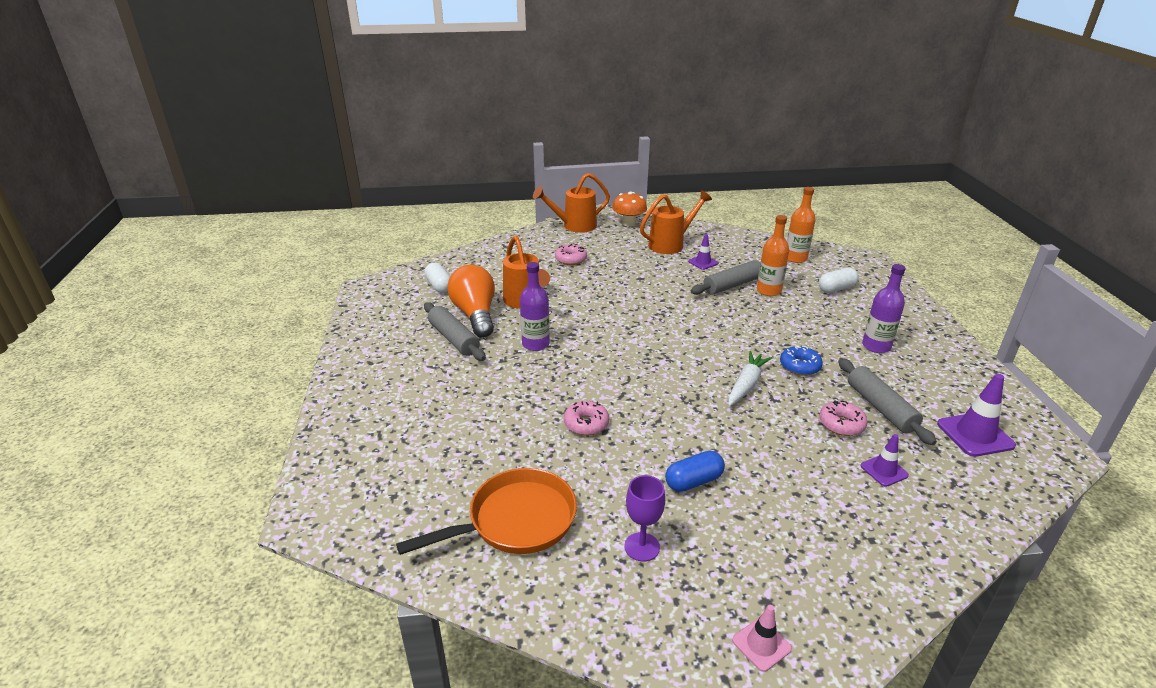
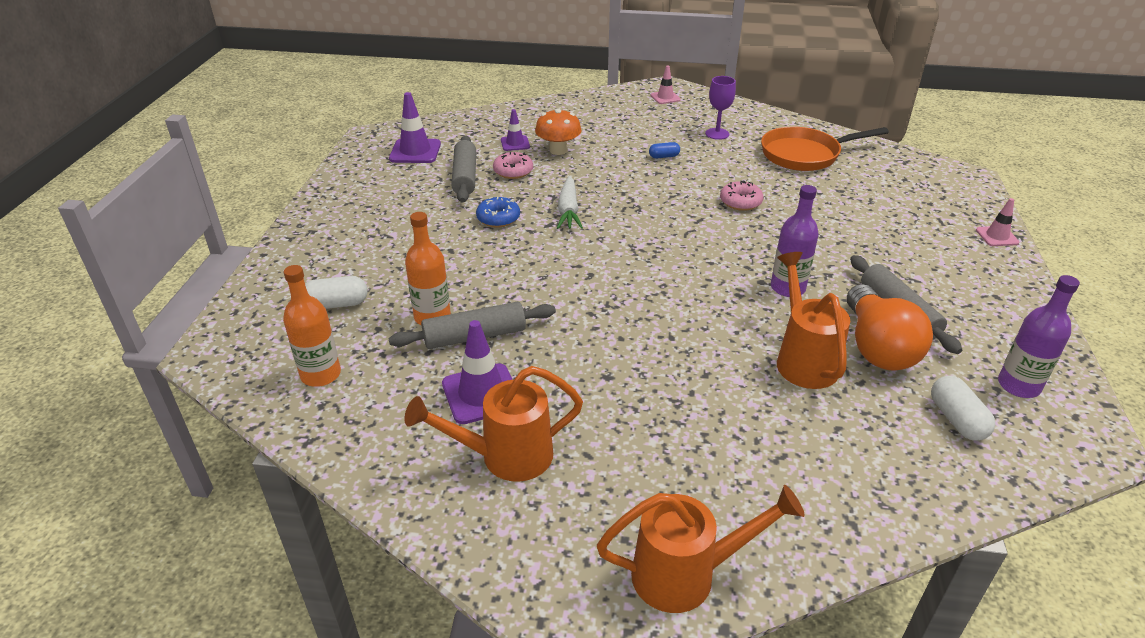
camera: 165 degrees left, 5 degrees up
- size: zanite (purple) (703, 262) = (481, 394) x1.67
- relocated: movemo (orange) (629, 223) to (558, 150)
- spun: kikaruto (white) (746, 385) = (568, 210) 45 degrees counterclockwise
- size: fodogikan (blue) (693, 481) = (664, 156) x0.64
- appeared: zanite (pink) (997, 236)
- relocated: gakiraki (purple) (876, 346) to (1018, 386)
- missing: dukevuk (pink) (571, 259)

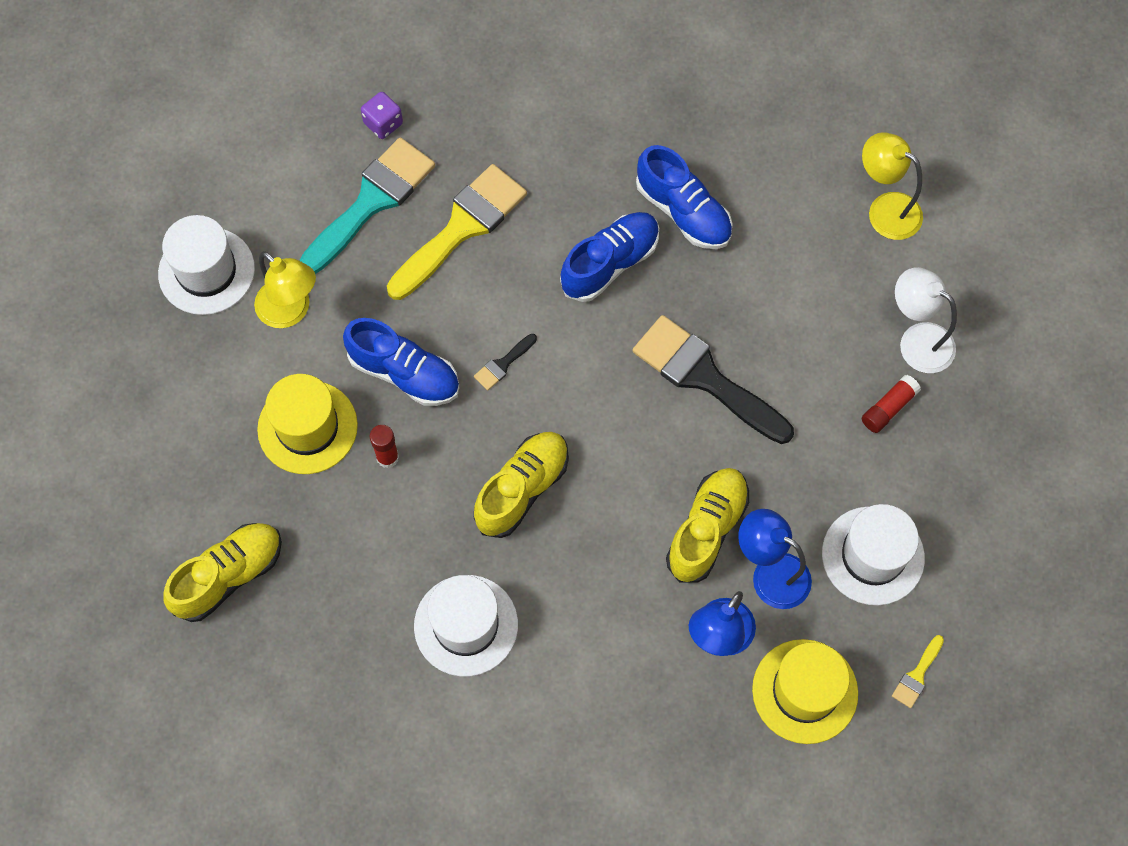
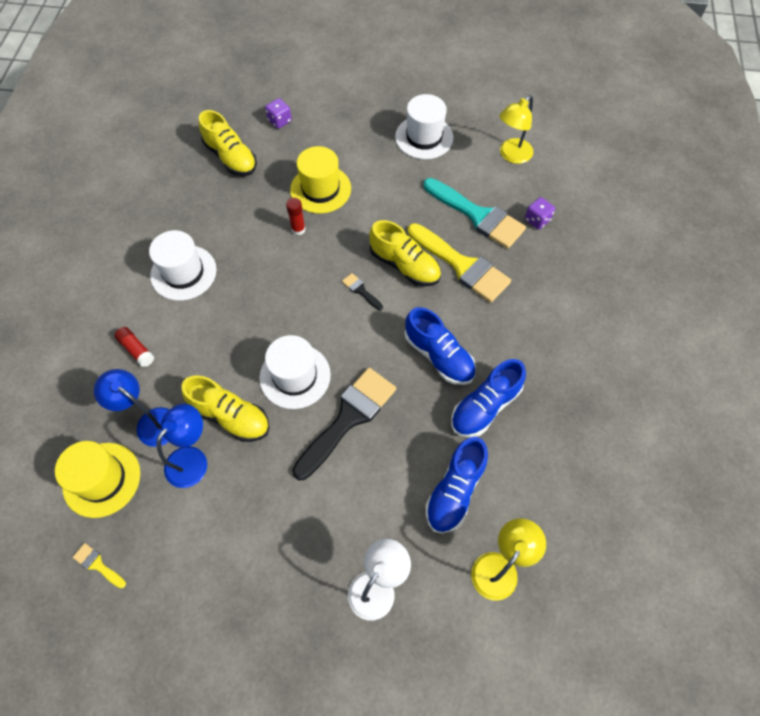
camera: 90 degrees right, 5 degrees down
- relocated: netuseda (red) (888, 408) to (136, 350)
- relocated: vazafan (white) (872, 555) to (295, 376)
- appeared: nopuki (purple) (279, 121)
- relocated: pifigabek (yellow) (522, 489) to (405, 265)
- relocated: pifigabek (blue) (404, 373) to (455, 491)
- relocated: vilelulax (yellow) (291, 311) to (511, 155)

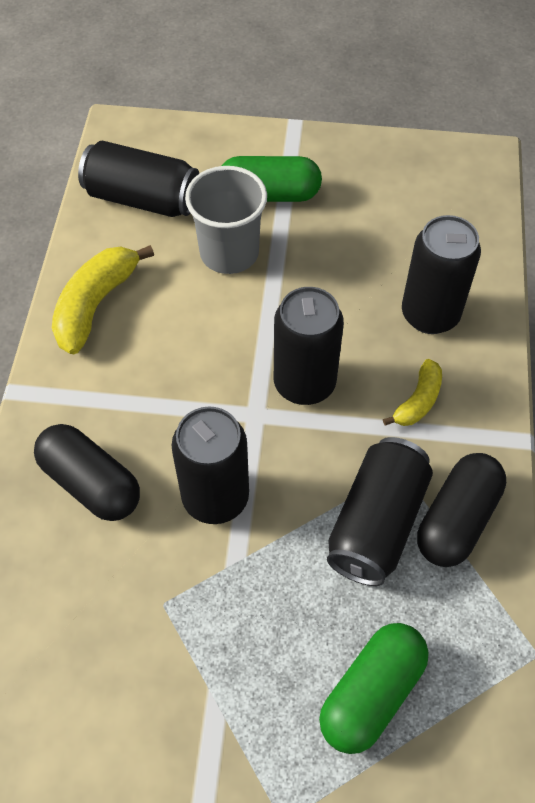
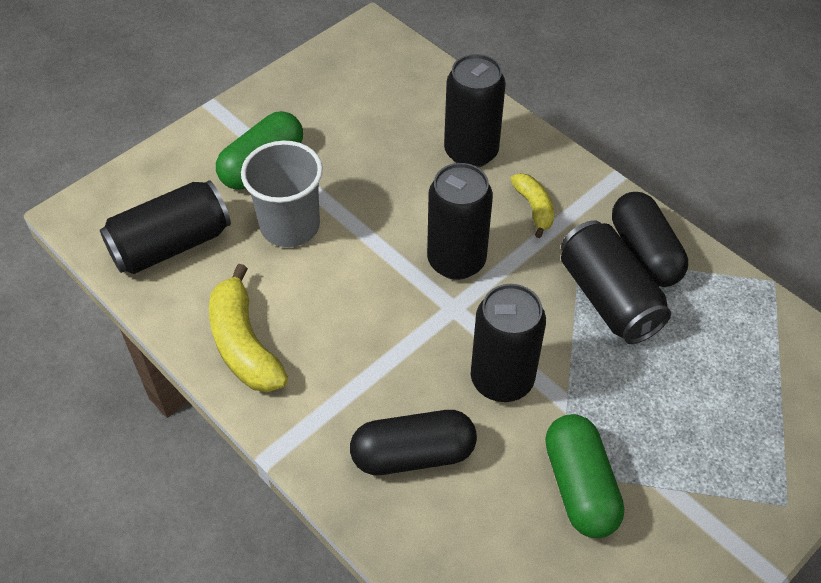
camera: 50 degrees left, 5 degrees down
- relocated: fodogikan (green) (371, 693) to (579, 486)

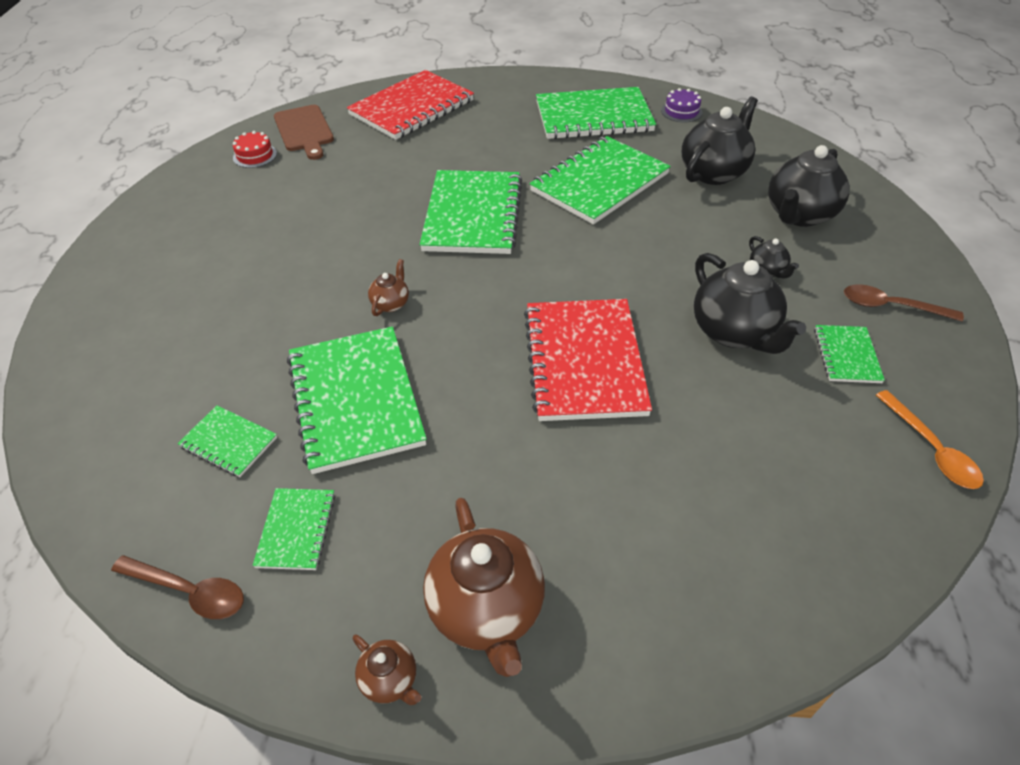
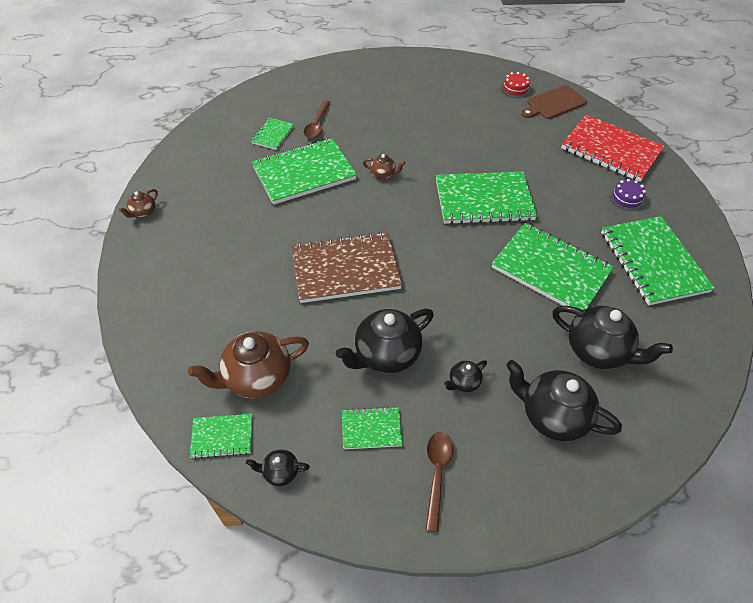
camera: 80 degrees right, 5 degrees up
- relocated: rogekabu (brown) (487, 610) to (257, 377)
- relocated: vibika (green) (296, 530) to (222, 436)
- exchanged: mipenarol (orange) (931, 449) to rogekabu (black) (280, 472)
- colour: vibika (red) (584, 361) to vibika (brown) (345, 269)
- relocated: mipenarol (brown) (189, 592) to (317, 125)
- relocated: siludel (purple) (681, 111) to (626, 198)

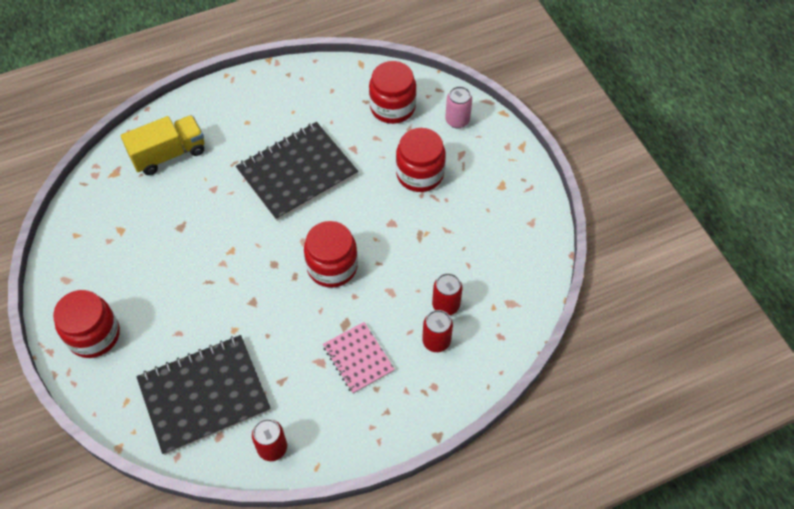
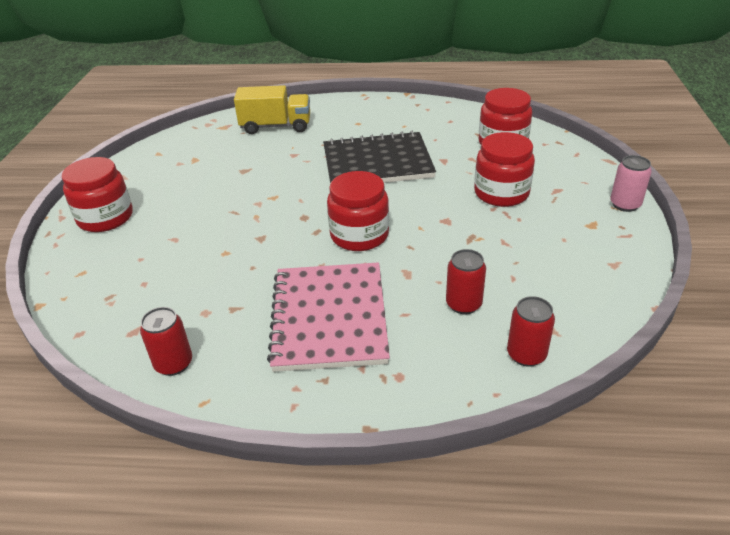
camera: 30 degrees right, 20 degrees down
- size: vibika (pink) (358, 358) = (329, 318) x1.78
- relocated: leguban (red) (436, 341) to (526, 354)
- relocated: leguban (pink) (457, 120) to (625, 205)
- missing: vibika (black) (204, 395)

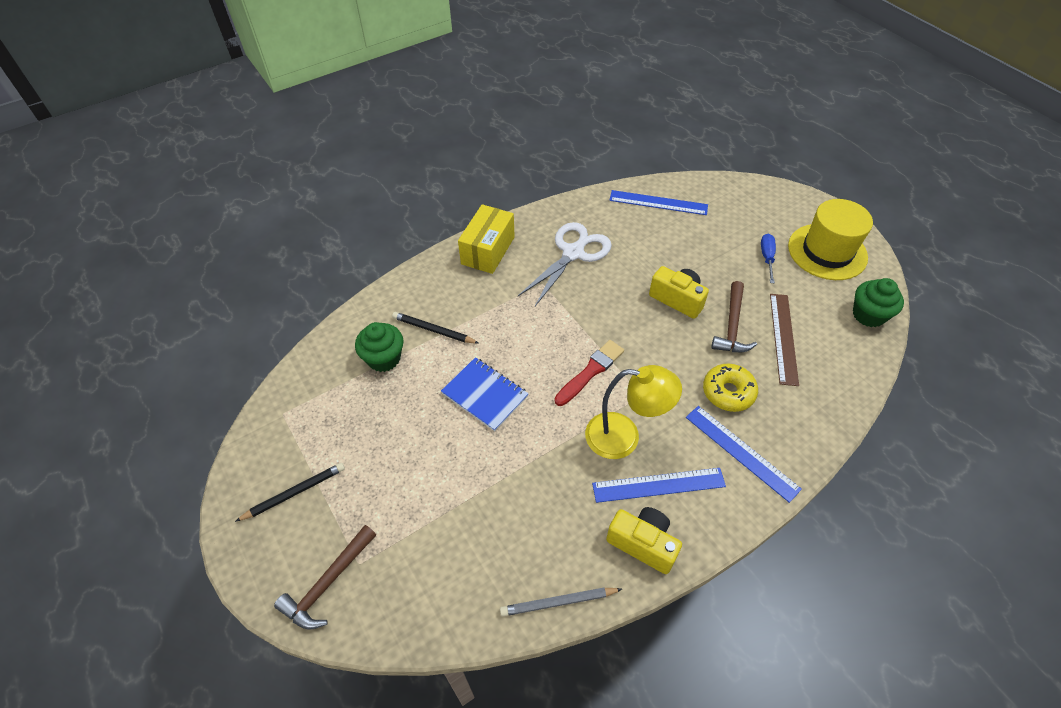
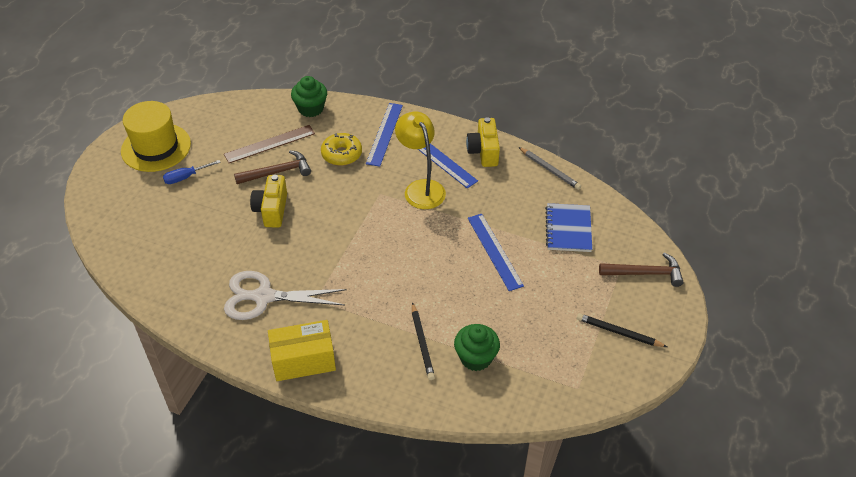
camera: 125 degrees left, 5 degrees down
- relocated: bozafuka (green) (868, 315) to (311, 109)
- relocated: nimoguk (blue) (658, 202) to (494, 251)
- relocated: vibika (blue) (485, 395) to (568, 229)
- missing: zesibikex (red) (590, 371)

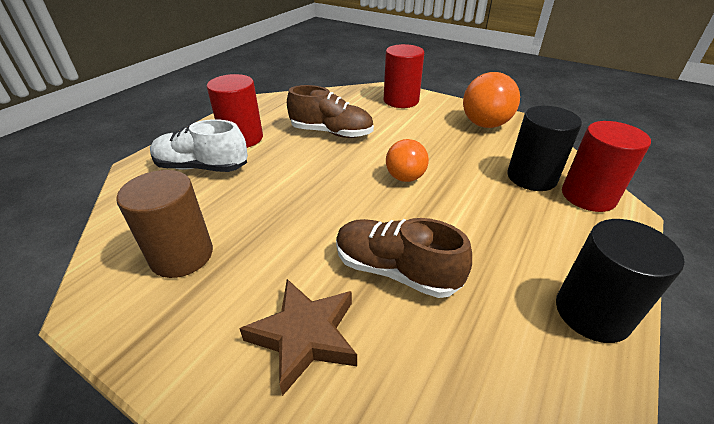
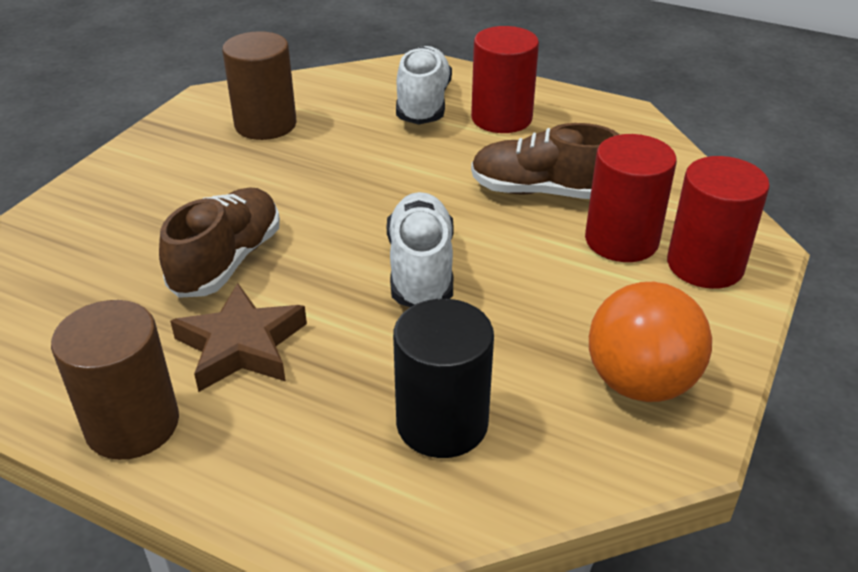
camera: 85 degrees right, 0 degrees up
- colour: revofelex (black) (592, 313) to revofelex (brown) (132, 424)
- relocated: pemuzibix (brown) (305, 336) to (241, 345)
- exchanged: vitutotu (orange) (405, 178) to pifigabek (white) (421, 269)
- spun: pifigabek (brown) (331, 133) = (542, 191) 90 degrees clockwise
- relocated: revofelex (red) (588, 196) to (621, 240)

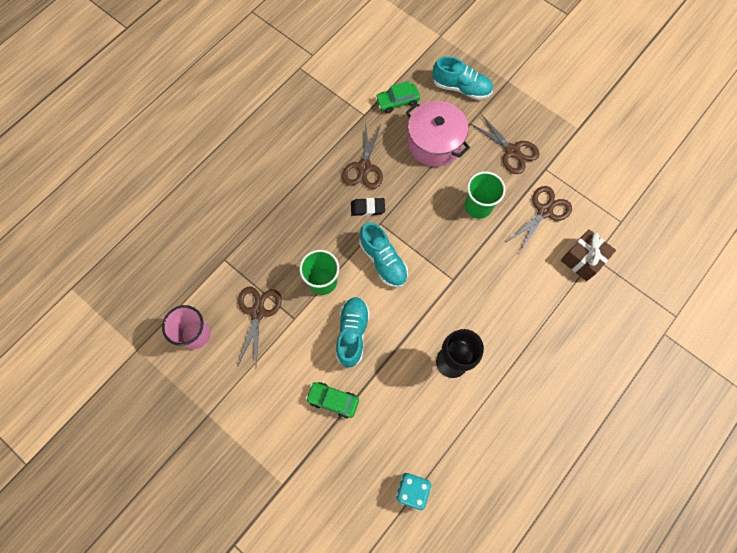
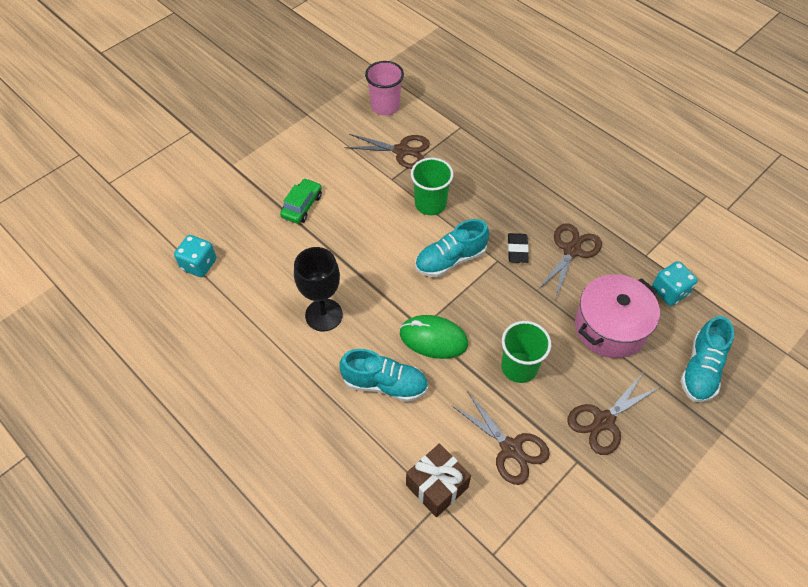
camera: 95 degrees right, 15 degrees down
- relocated: pifigabek (turquoise) (352, 333) to (385, 384)
- appeared: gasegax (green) (433, 338)
- spun: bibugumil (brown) (364, 167) = (571, 250) 105 degrees clockwise
- exchanged: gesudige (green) (397, 101) to nopuki (turquoise) (669, 292)

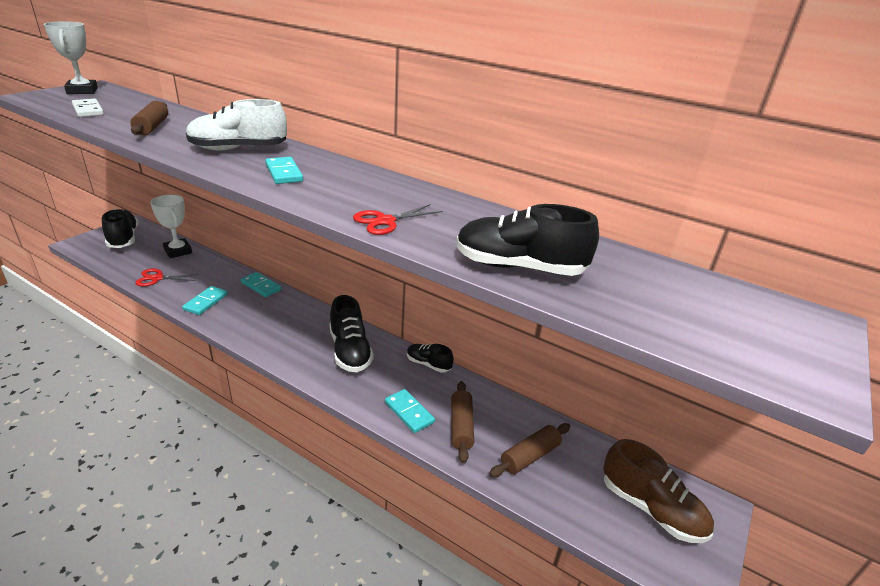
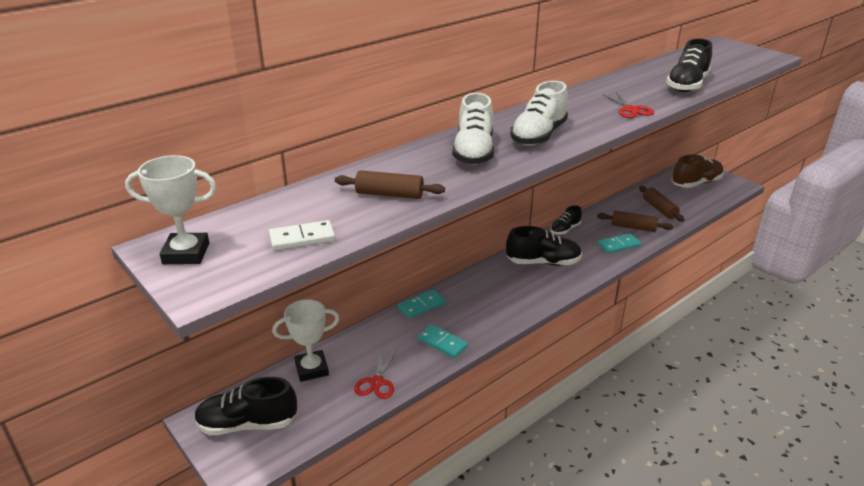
camera: 70 degrees left, 0 degrees up
- exchanged: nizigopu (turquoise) (284, 173) to pifigabek (white) (538, 136)

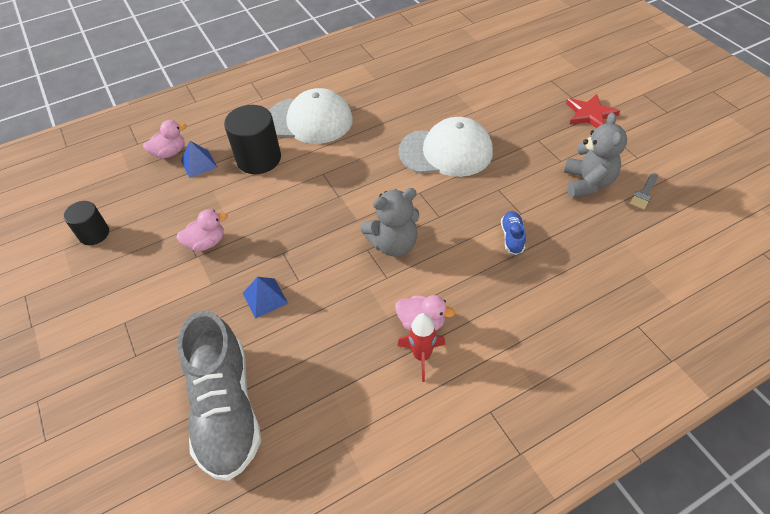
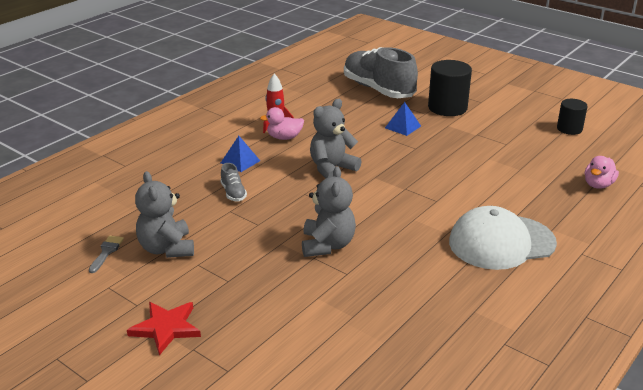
camera: 155 degrees right, 20 degrees down
- colour: pifigabek (blue) (512, 237) to pifigabek (grey) (233, 193)
- relocated: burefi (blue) (199, 164) to (240, 162)
- exchanged: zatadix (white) (446, 151) to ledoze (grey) (327, 245)
- relocated: revofelex (black) (259, 159) to (447, 108)
- missing: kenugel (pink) (206, 243)

